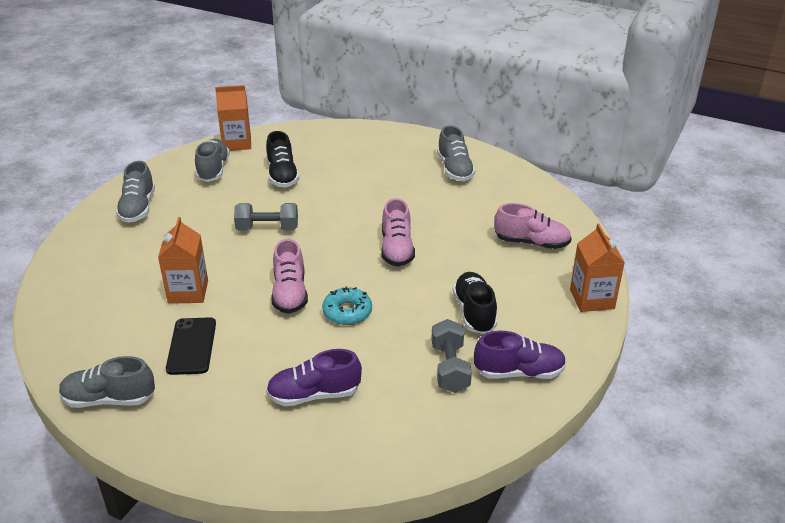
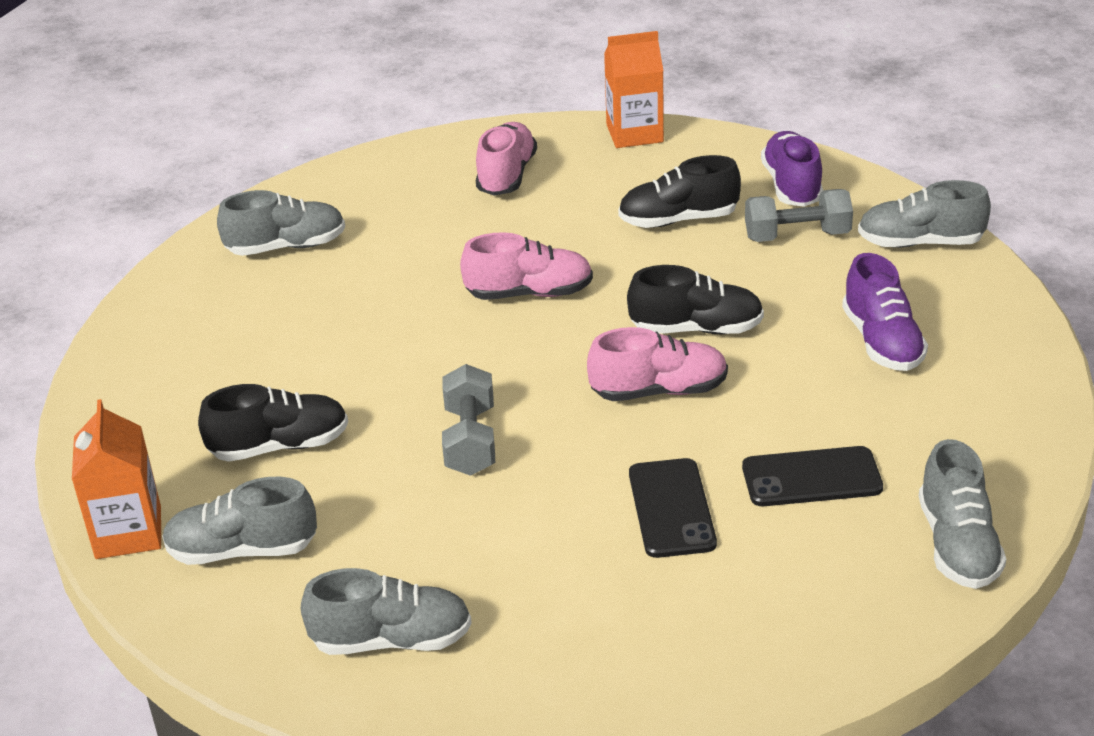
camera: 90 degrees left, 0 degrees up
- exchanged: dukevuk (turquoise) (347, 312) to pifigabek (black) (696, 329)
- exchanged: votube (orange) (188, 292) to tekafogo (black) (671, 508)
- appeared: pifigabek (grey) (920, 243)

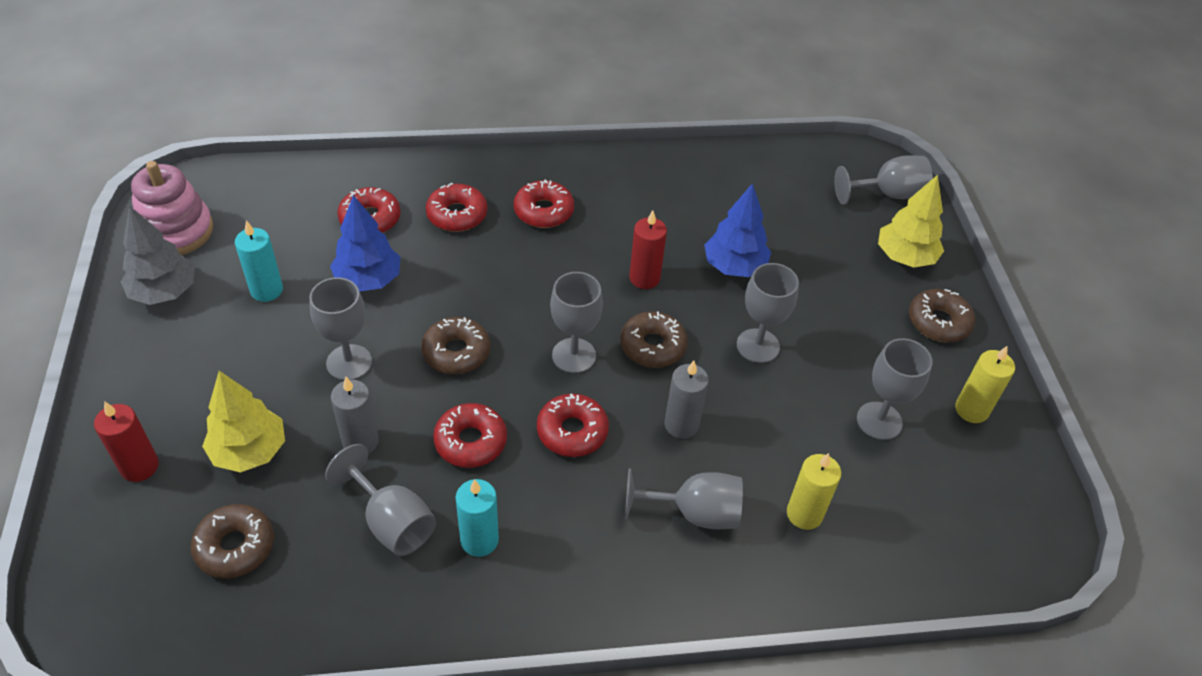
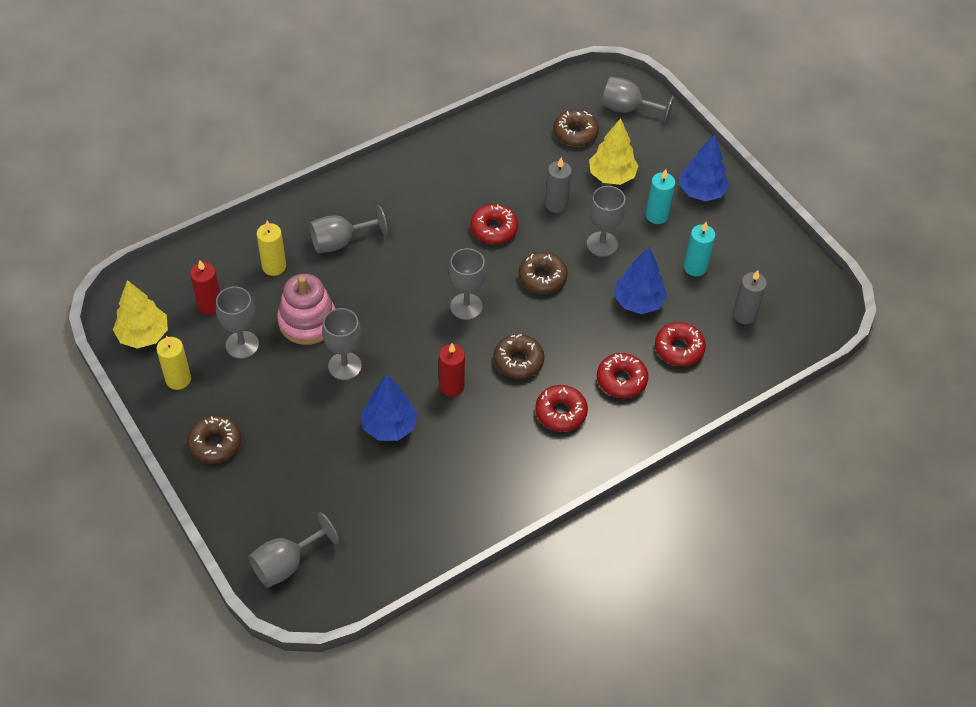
camera: 155 degrees right, 5 degrees up
- relocated: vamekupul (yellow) (905, 257) to (143, 335)
- relocated: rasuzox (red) (139, 466) to (210, 305)
- relocated: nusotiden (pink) (176, 231) to (307, 321)
- relocated: dukevuk (brown) (653, 346) to (518, 361)
- relocated: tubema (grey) (391, 522) to (628, 109)
- relocated: rasuzox (turquoise) (479, 540) to (656, 215)
- appeared: vamekupul (blue) (701, 192)
- relocated: rasuzox (grey) (681, 425) to (744, 315)
- missing: vamekupul (grey) (164, 292)
- missing: dukevuk (red) (572, 431)

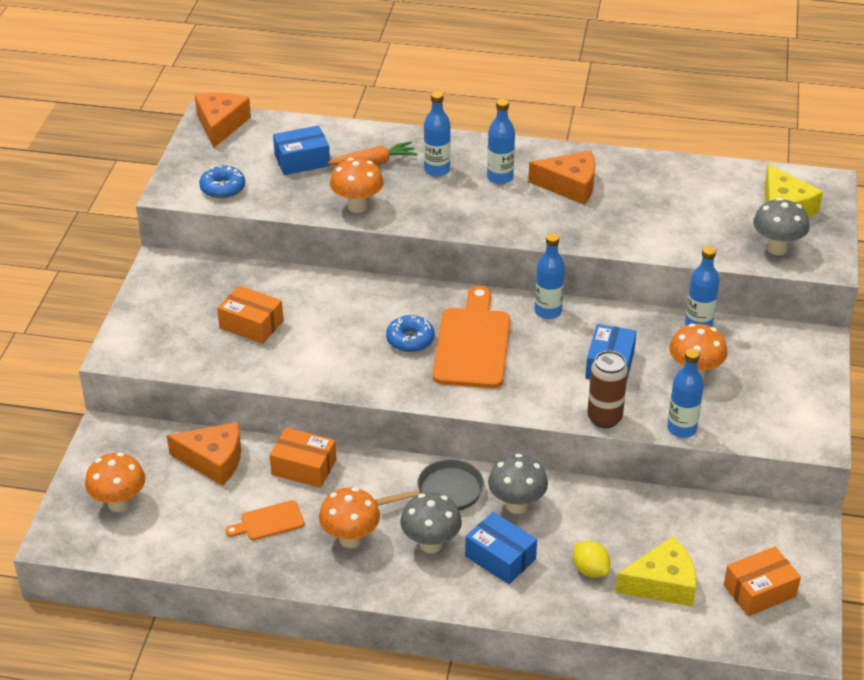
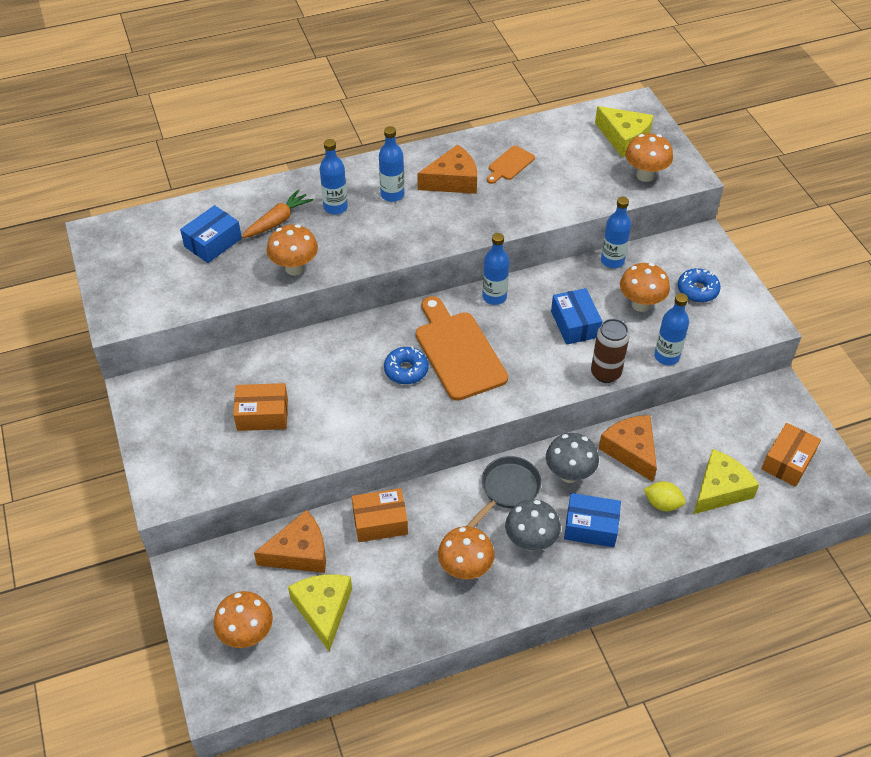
camera: 30 degrees left, 10 degrees up
- appeared: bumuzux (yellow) (323, 610)
- relocated: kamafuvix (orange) (269, 522) to (510, 164)
- relocated: bumuzux (orange) (221, 125) to (631, 450)
- colour: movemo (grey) (777, 248) to movemo (orange) (645, 175)
- relocated: dukevuk (blue) (223, 188) to (697, 290)

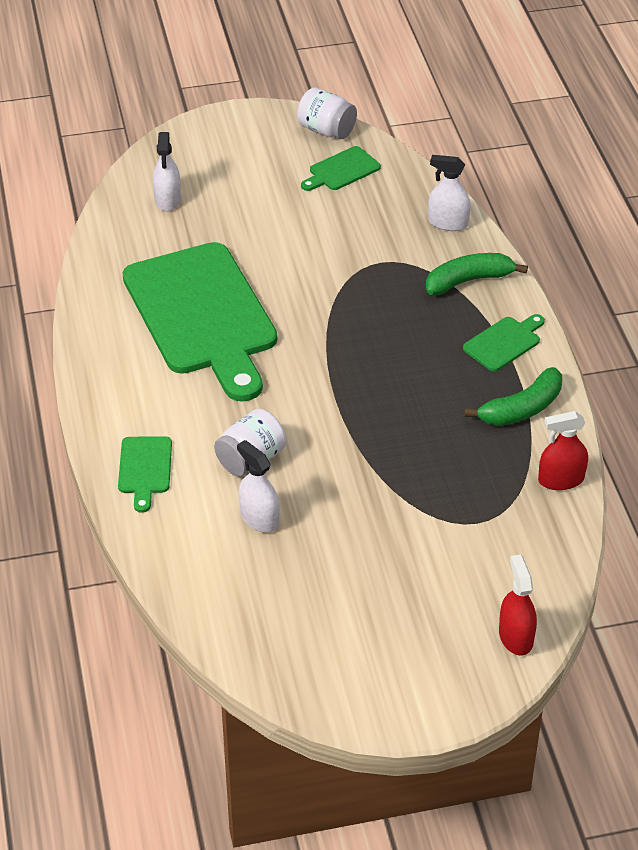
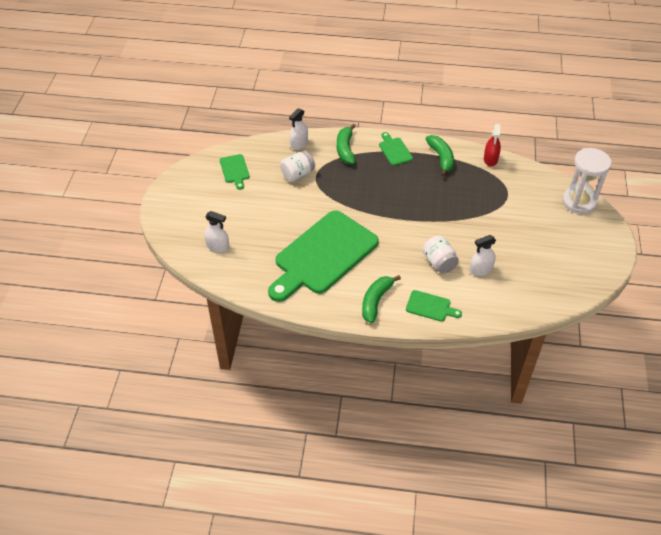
camera: 70 degrees left, 5 degrees up
- spun: kamafuvix (green) (202, 315) = (323, 255) 135 degrees clockwise
- relocated: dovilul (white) (326, 130) to (297, 174)
- appeared: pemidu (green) (376, 301)
- exchanged: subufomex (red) (515, 637) to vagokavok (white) (579, 202)

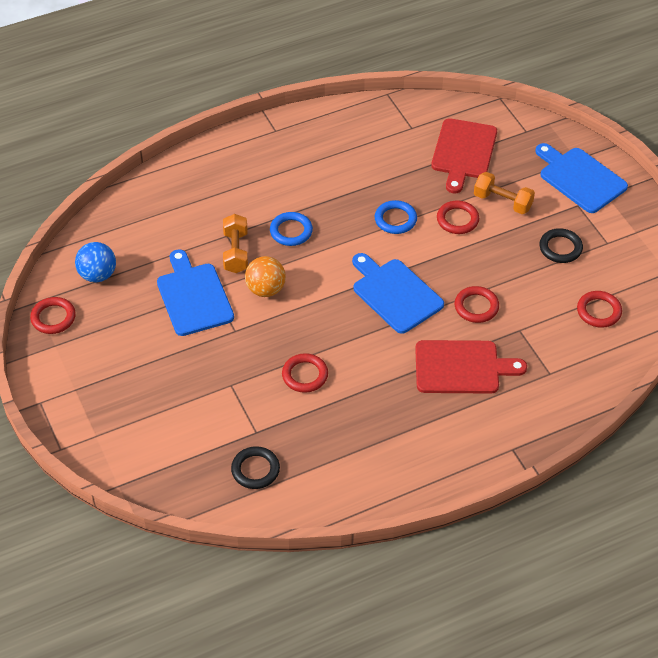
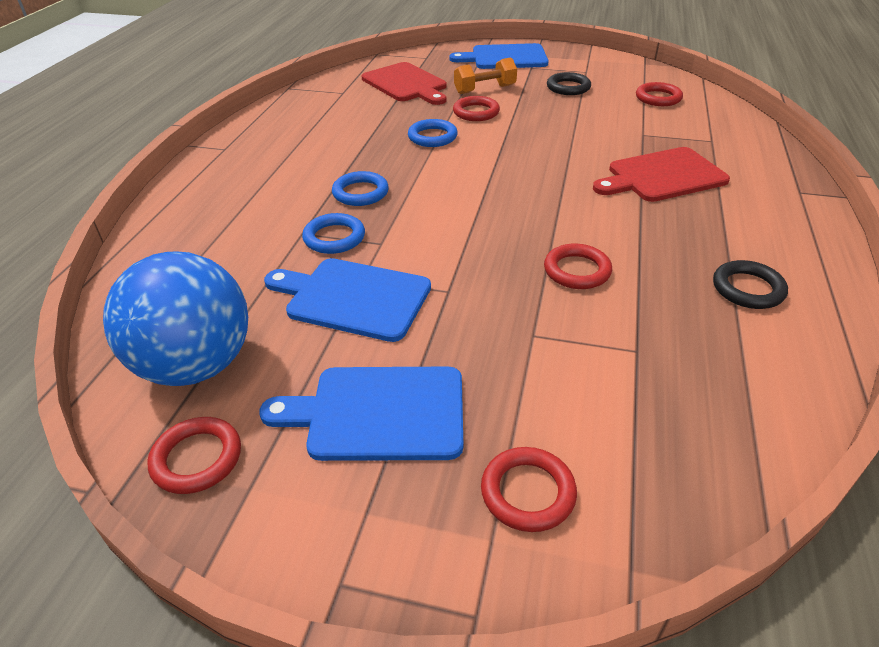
camera: 50 degrees left, 10 degrees down
- size: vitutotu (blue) (98, 275) = (196, 365) x1.77
- relocated: kamafuvix (blue) (395, 294) to (378, 413)
- exchanged: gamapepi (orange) (236, 252) to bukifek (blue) (334, 237)
- relocated: bukifek (red) (476, 307) to (528, 492)
- spun: kamafuvix (red) (461, 367) = (662, 176) 150 degrees counterclockwise
- relocated: bukifek (black) (255, 470) to (748, 289)
- missing: vitutotu (orange) (265, 289)

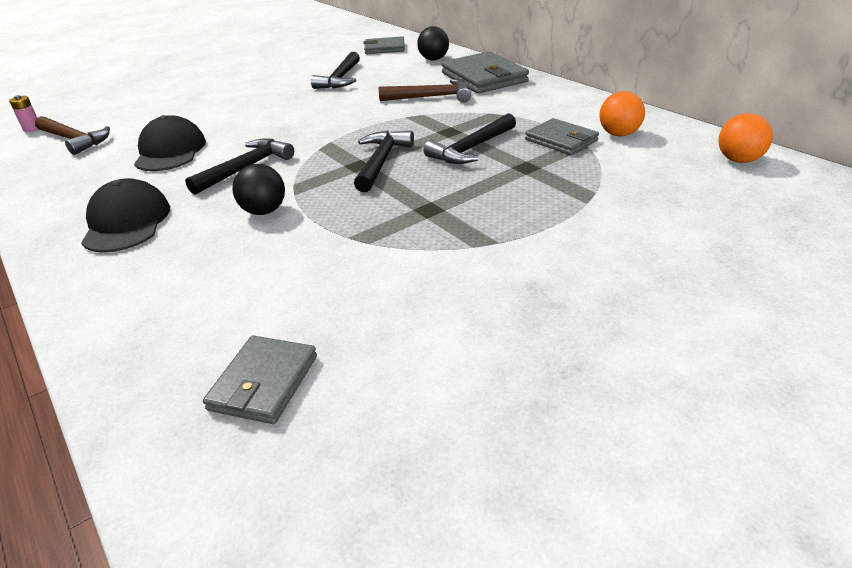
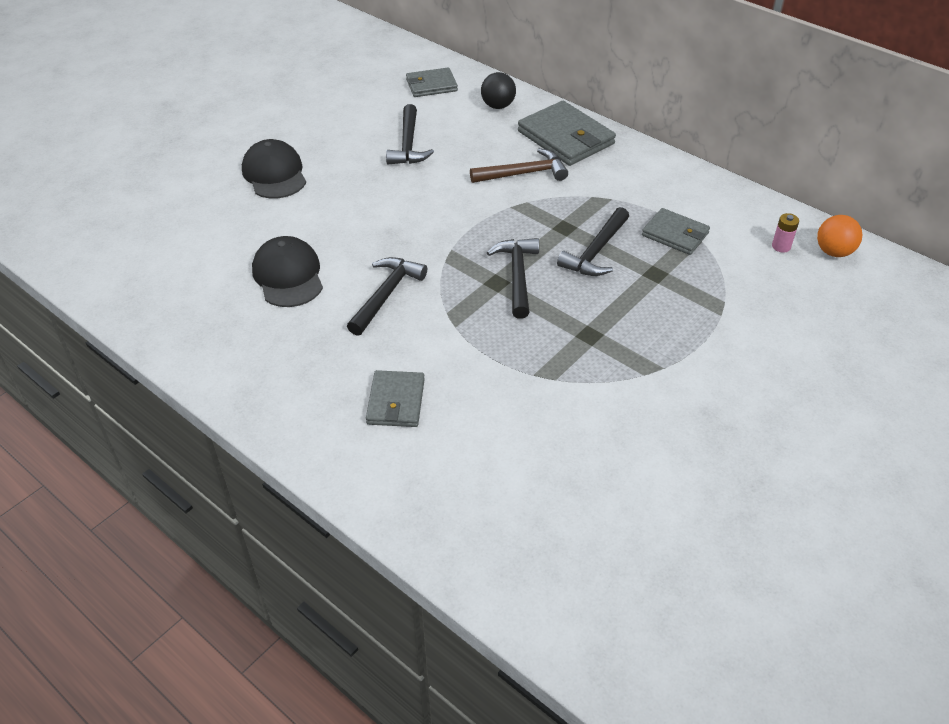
camera: 15 degrees left, 10 degrees up
- relocated: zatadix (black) (127, 222) to (274, 174)
- relocated: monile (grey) (264, 382) to (396, 401)
- relocated: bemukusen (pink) (32, 129) to (781, 246)
- missing: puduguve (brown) (74, 140)
- missing: vitutotu (black) (264, 211)
- missing: vitutotu (orange) (619, 134)

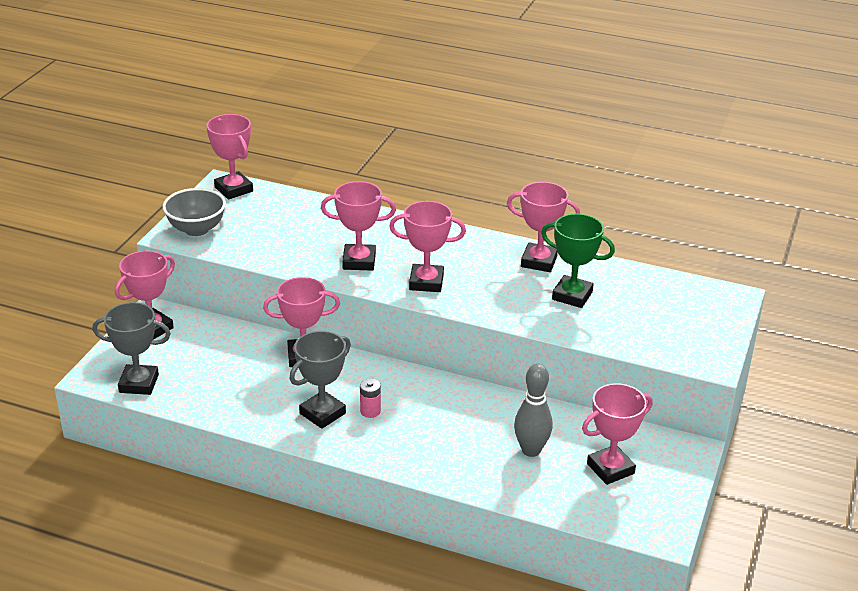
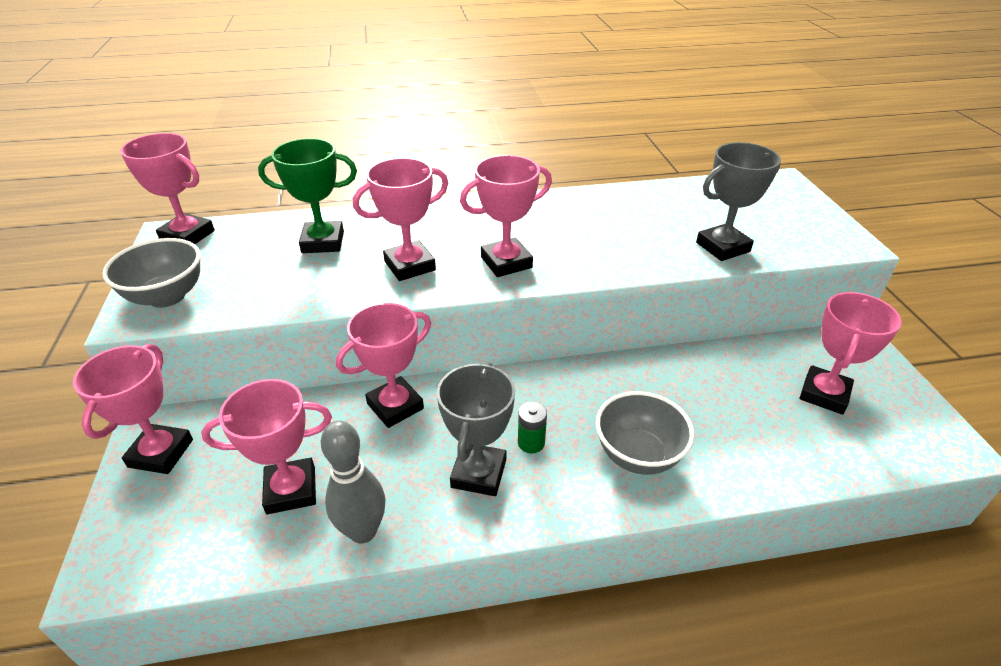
camera: 30 degrees left, 5 degrees up
- relocated: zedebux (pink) (539, 261) to (291, 490)
- relocated: zedebux (green) (572, 296) to (323, 242)
- relocated: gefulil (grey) (531, 450) to (363, 531)
- colour: bemukusen (pink) (370, 411) to bemukusen (green) (531, 443)
- appeared: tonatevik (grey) (638, 455)
- relocated: zedebux (grey) (139, 383) to (722, 247)

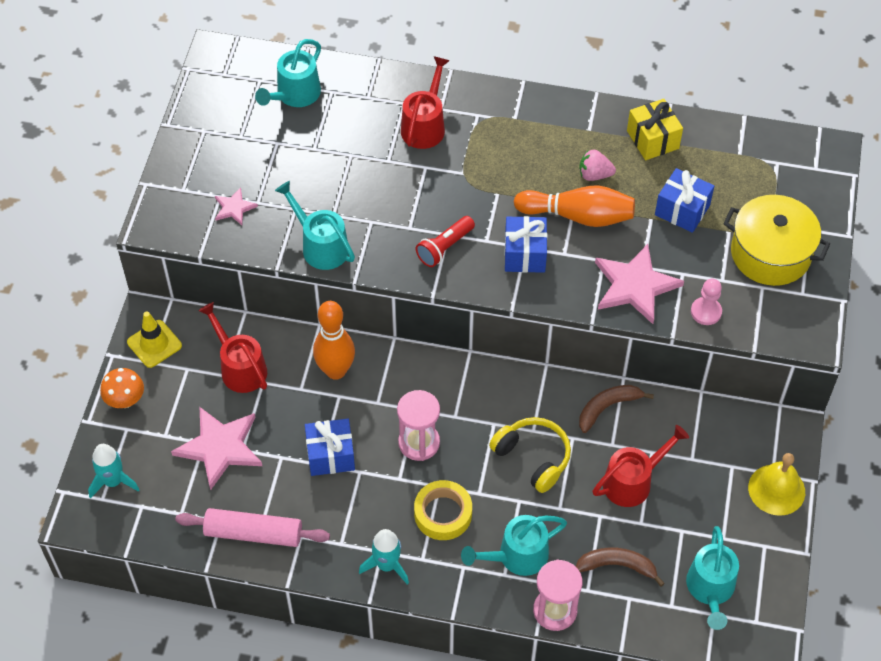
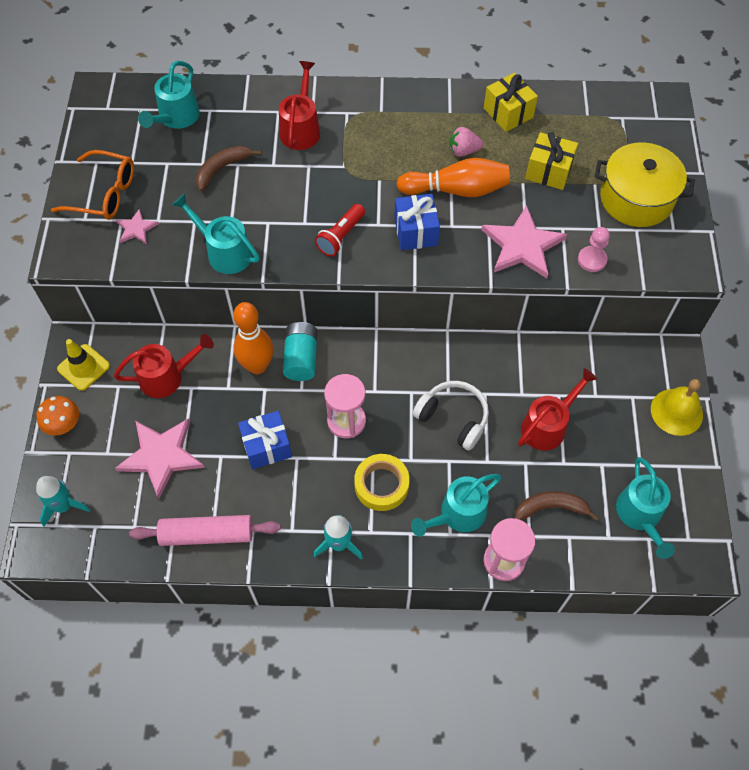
camera: 10 degrees left, 5 degrees up
- appeared: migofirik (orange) (104, 194)
- spun: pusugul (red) (239, 367) = (167, 377) 120 degrees clockwise
- relocated: pemidu (brown) (607, 407) to (222, 169)
- appeared: bemukusen (turquoise) (301, 358)
- colour: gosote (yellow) (533, 457) to gosote (white) (453, 418)
- colour: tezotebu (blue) (682, 210) to tezotebu (yellow) (548, 171)

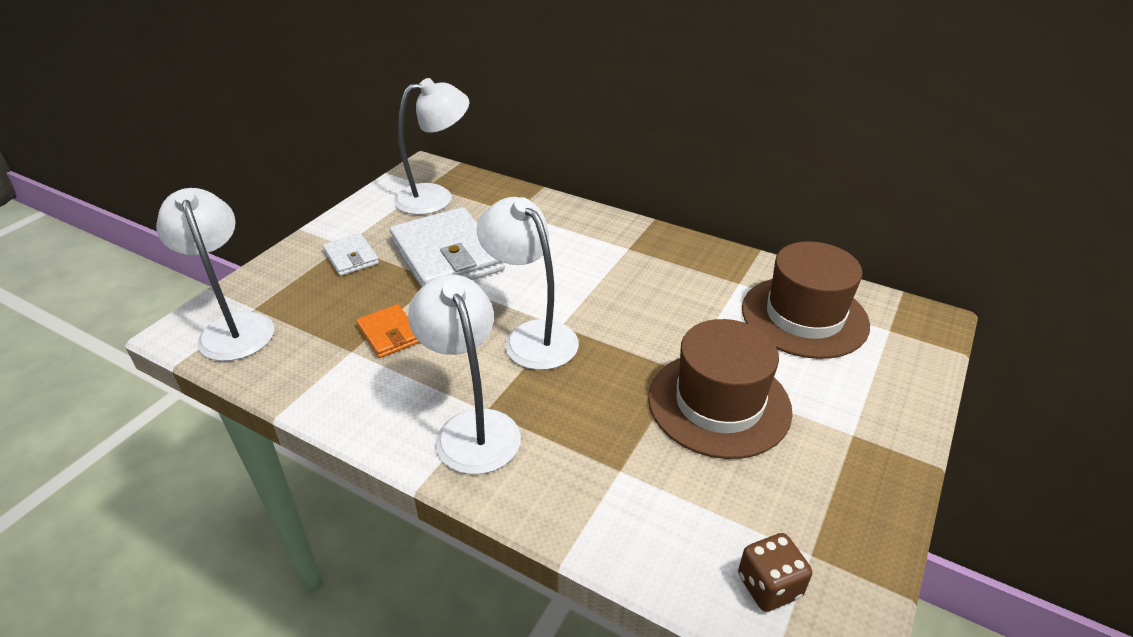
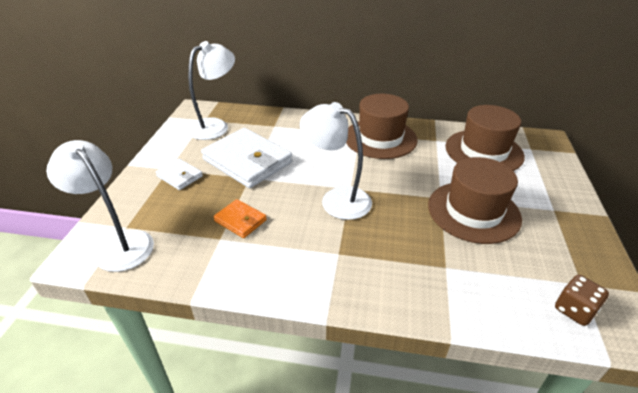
camera: 20 degrees left, 0 degrees up
- appeared: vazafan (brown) (380, 138)
- missing: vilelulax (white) (472, 427)

